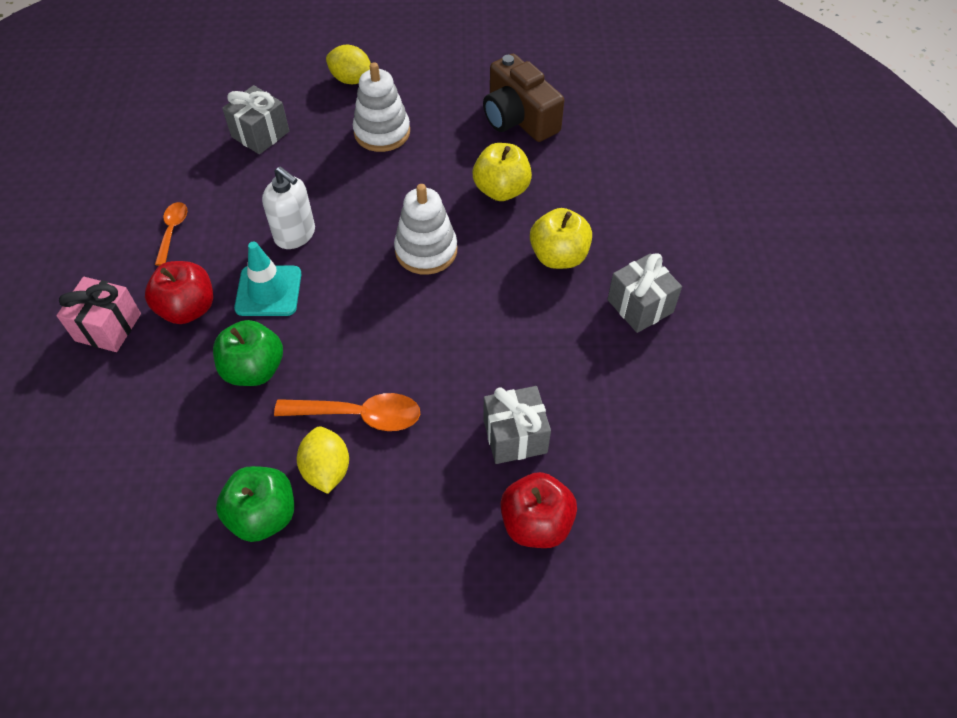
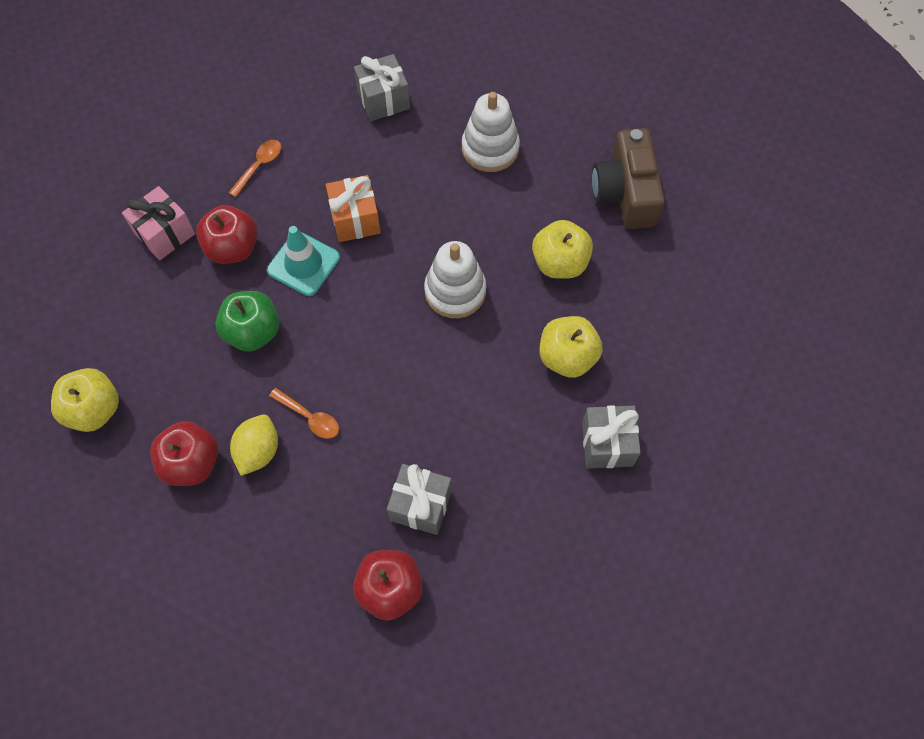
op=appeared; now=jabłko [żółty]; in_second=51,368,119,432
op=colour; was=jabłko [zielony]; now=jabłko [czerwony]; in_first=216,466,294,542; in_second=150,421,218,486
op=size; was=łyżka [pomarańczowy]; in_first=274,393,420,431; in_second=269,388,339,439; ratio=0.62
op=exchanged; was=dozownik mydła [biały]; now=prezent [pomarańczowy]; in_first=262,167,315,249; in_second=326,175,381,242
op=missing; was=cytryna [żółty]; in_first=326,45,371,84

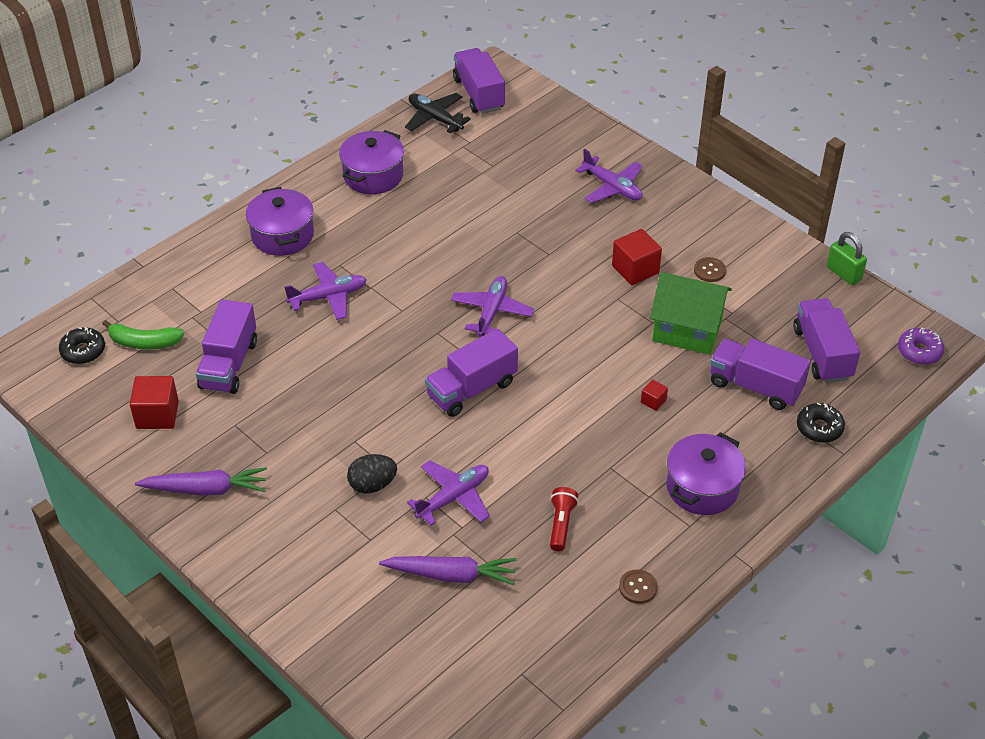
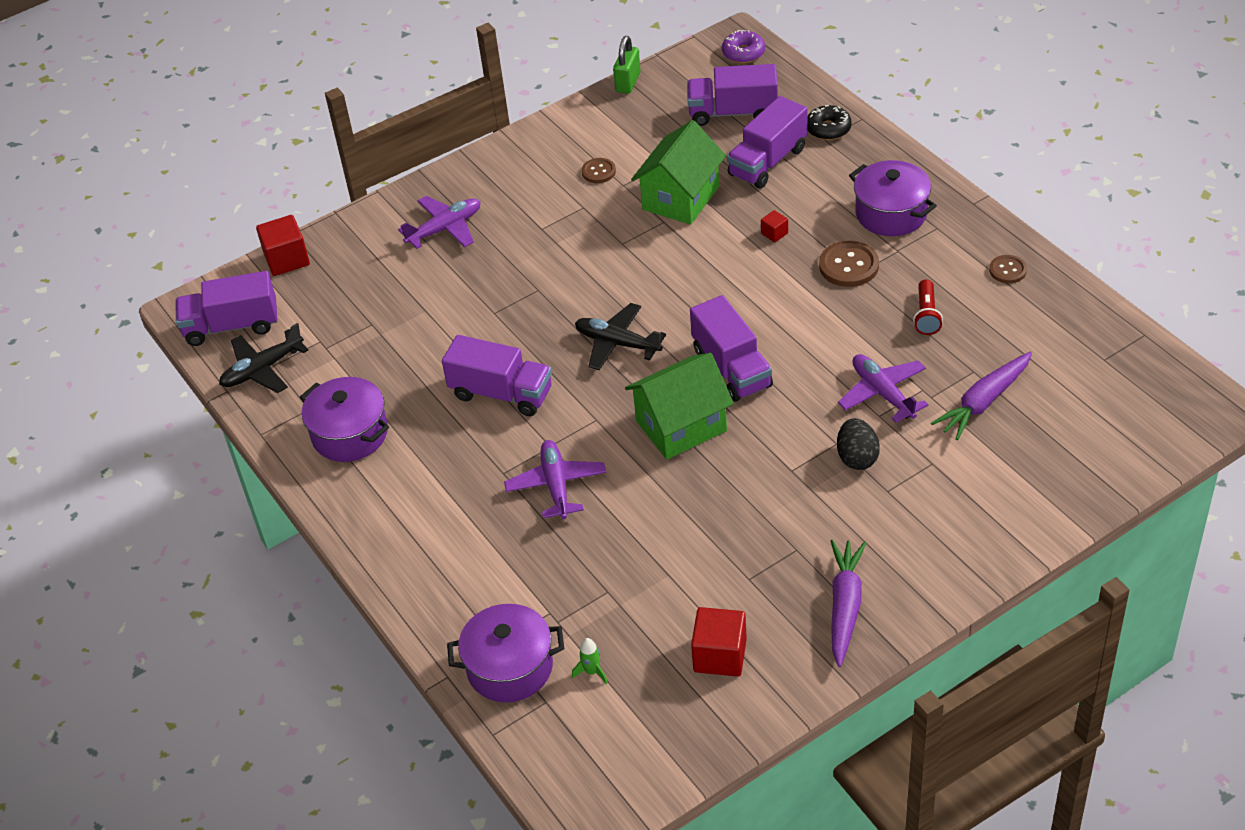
op=relocated; was=sześcian [czerwony]; in_first=612,229,662,285; in_second=256,215,310,276
op=relocated; was=ciężarówka [fioletowy]; in_first=196,300,257,394; in_second=442,335,552,416
op=relocated; was=garnek [fioletowy]; in_first=246,187,314,256; in_second=447,604,564,702
op=exchanged; was=banan [zielony]; now=rakieta [zielony]; in_first=103,320,184,349; in_second=572,638,607,684
op=colour; was=samolot [fioletowy]; now=samolot [czarny]; in_first=451,276,534,337; in_second=575,303,666,370
op=spun; was=kłódka [zielony]; in_first=827,232,867,285; in_second=613,36,641,94; clockwise=-45
op=appeared; now=domek [zielony]; in_second=625,353,734,459
op=appeared; now=guzik [brązowy]; in_second=819,241,879,287
op=spun; was=latarka [czerwony]; in_first=550,487,579,551; in_second=913,279,943,335; clockwise=-105
op=spun; was=marchewka [fioletowy]; in_first=379,556,517,585; in_second=931,352,1032,440; clockwise=-150
op=missing; was=donut [czarny]; in_first=59,327,105,364

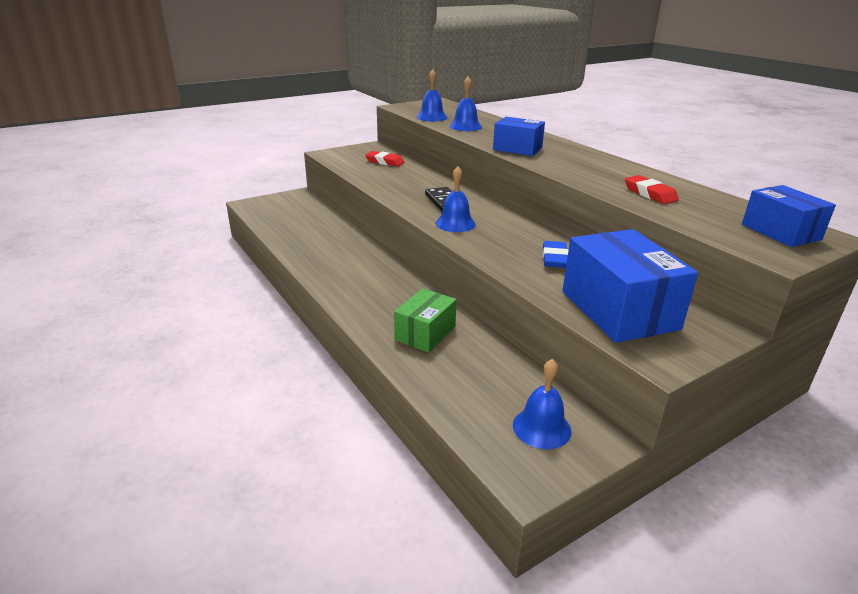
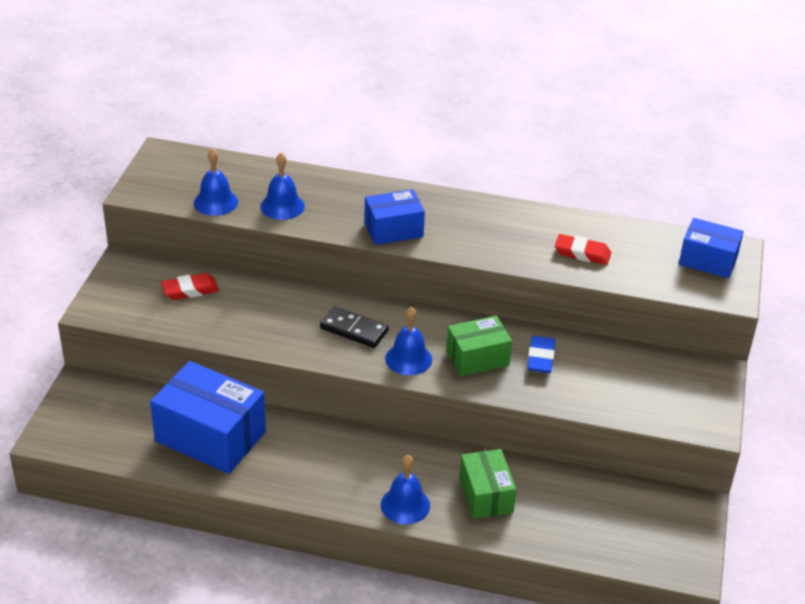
op=relocated; was=pudełko [niebieski]; in_first=562,229,698,343; in_second=150,361,266,474
op=relocated; was=dzwonek [niebieski]; in_first=513,359,572,449; in_second=381,455,430,524
op=appeared; now=pudełko [zielony]; in_second=446,316,512,377
op=spun; was=gumka do mazania [niebieski]; in_first=543,241,568,268; in_second=527,336,555,373; clockwise=45

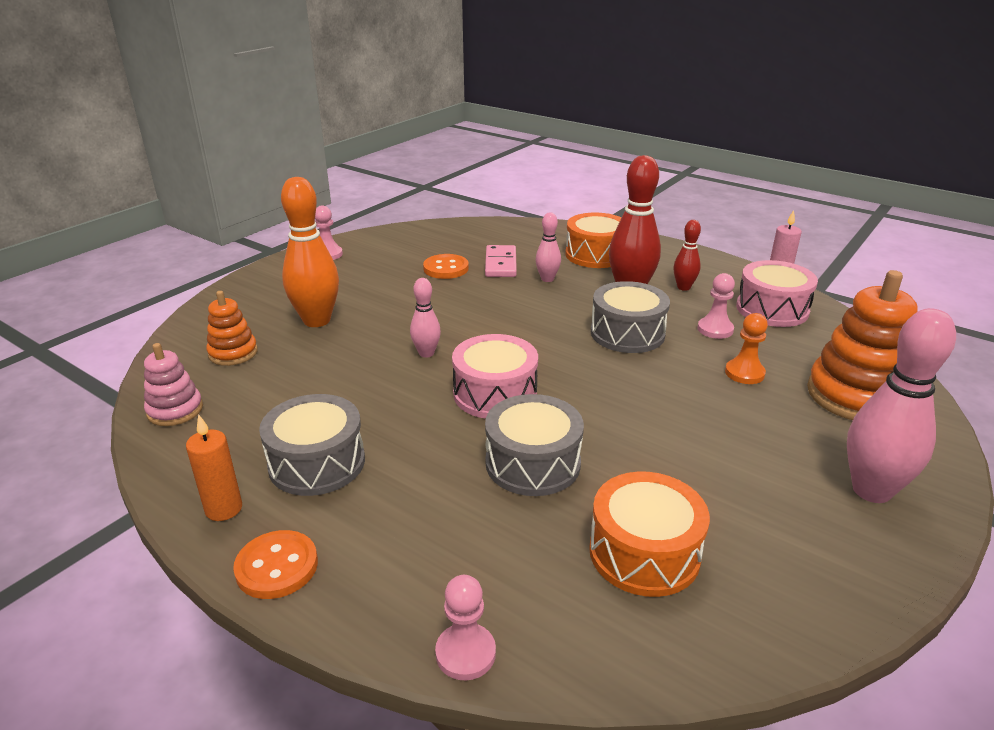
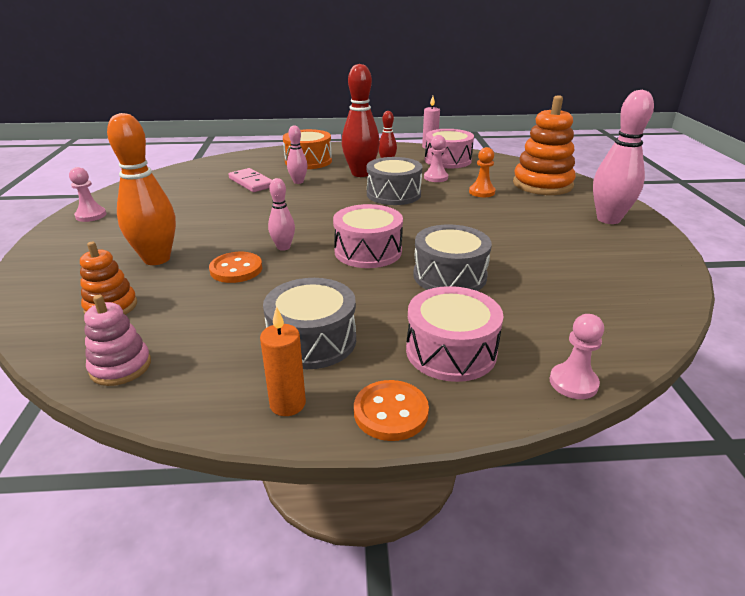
op=relocated; was=guzik [pomarańczowy]; in_first=423,254,469,279; in_second=209,252,262,283
op=appeared; now=bęben [różowy]; in_second=406,286,504,382
op=missing; was=bęben [pomarańczowy]; in_first=589,472,710,597

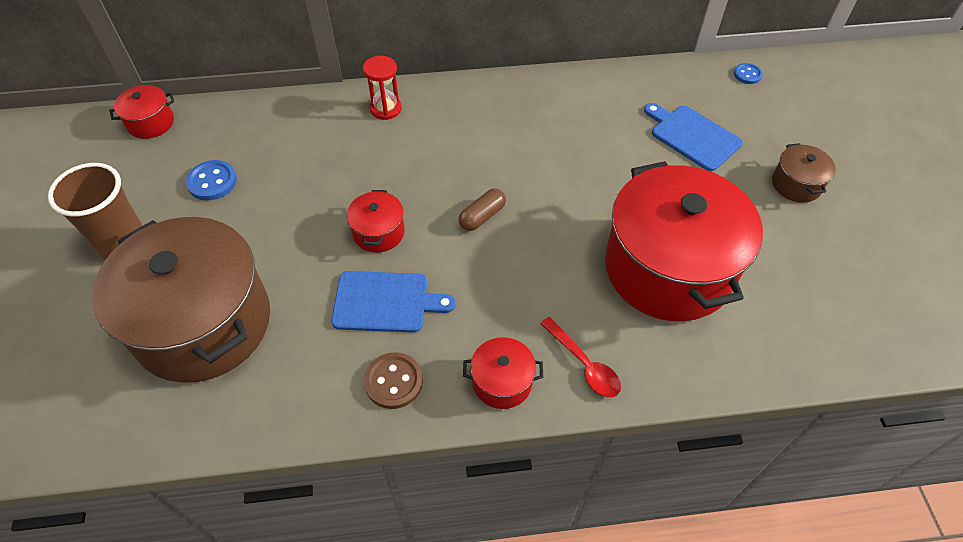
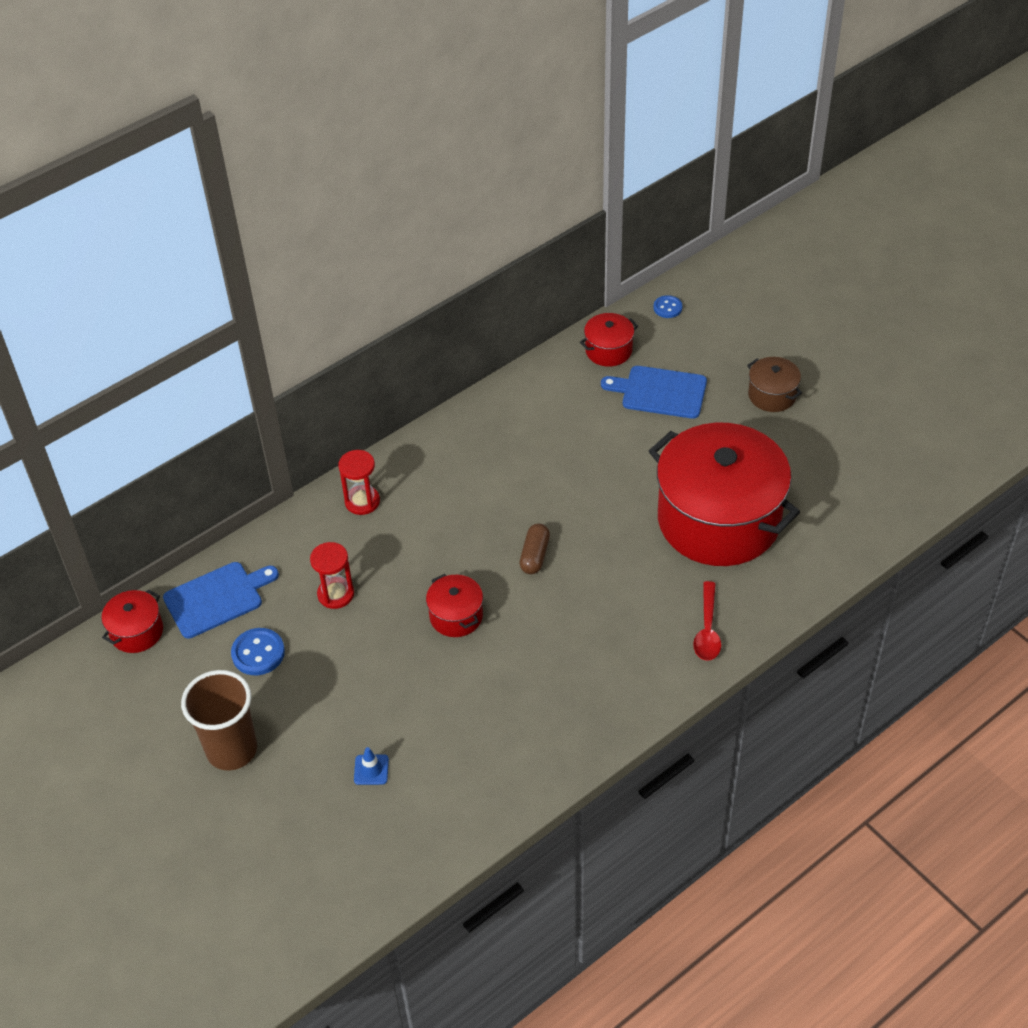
op=relocated; was=deska do krojenia [niebieski]; in_first=331,271,456,333; in_second=163,562,279,638
op=appeared; now=klepsydra [czerwony]; in_second=310,542,354,609
op=exchanged; was=garnek [brązowy]; now=pachołek [niebieski]; in_first=92,217,270,383; in_second=354,747,389,785
op=relocated; was=garnek [czerwony]; in_first=463,337,543,409; in_second=580,313,638,367
op=spun; was=łyżka [czerwony]; in_first=540,317,621,397; in_second=693,581,721,661; clockwise=75
op=missing; was=guzik [brązowy]; in_first=364,352,423,409

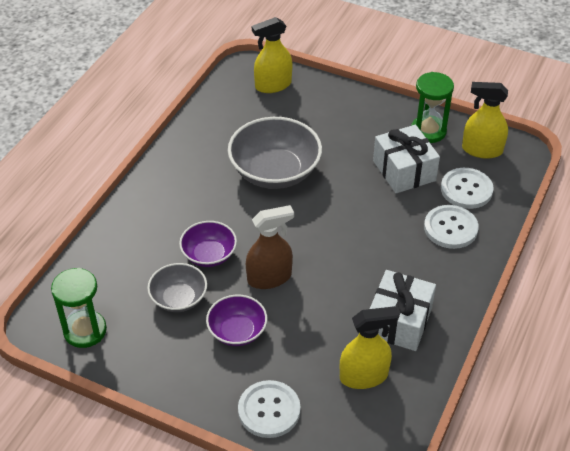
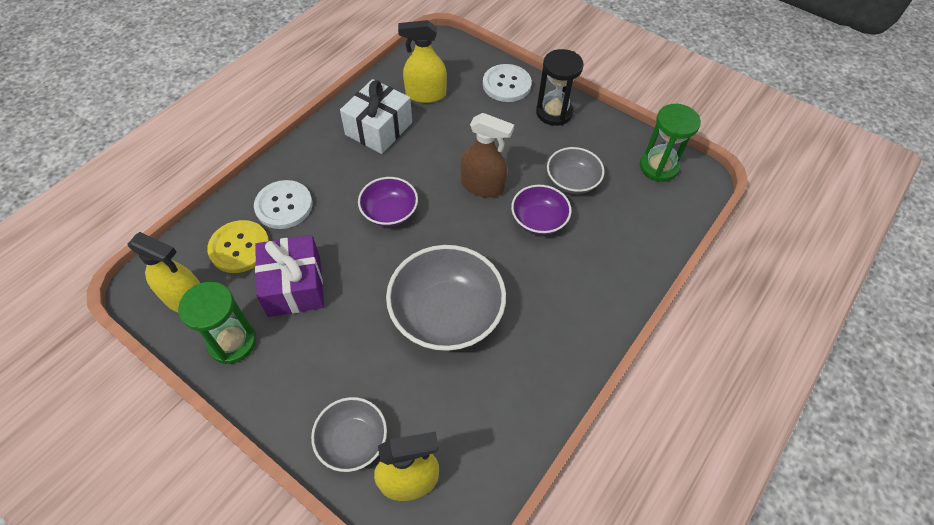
op=colour; was=guzik [biały]; now=guzik [żółty]; in_first=441,168,494,209; in_second=207,220,269,273
op=colour; was=prezent [biały]; now=prezent [fioletowy]; in_first=373,125,440,193; in_second=255,235,324,317
op=appeared; now=miska [szary]; in_second=311,397,387,472
op=relocated; was=miska [fioletowy]; in_first=206,295,267,346; in_second=358,177,418,227
op=spun; was=spryskiwacz [brązowy]; in_first=246,205,294,289; in_second=460,113,514,198; clockwise=-150
op=appeared; now=klepsydra [czarny]; in_second=536,49,584,126

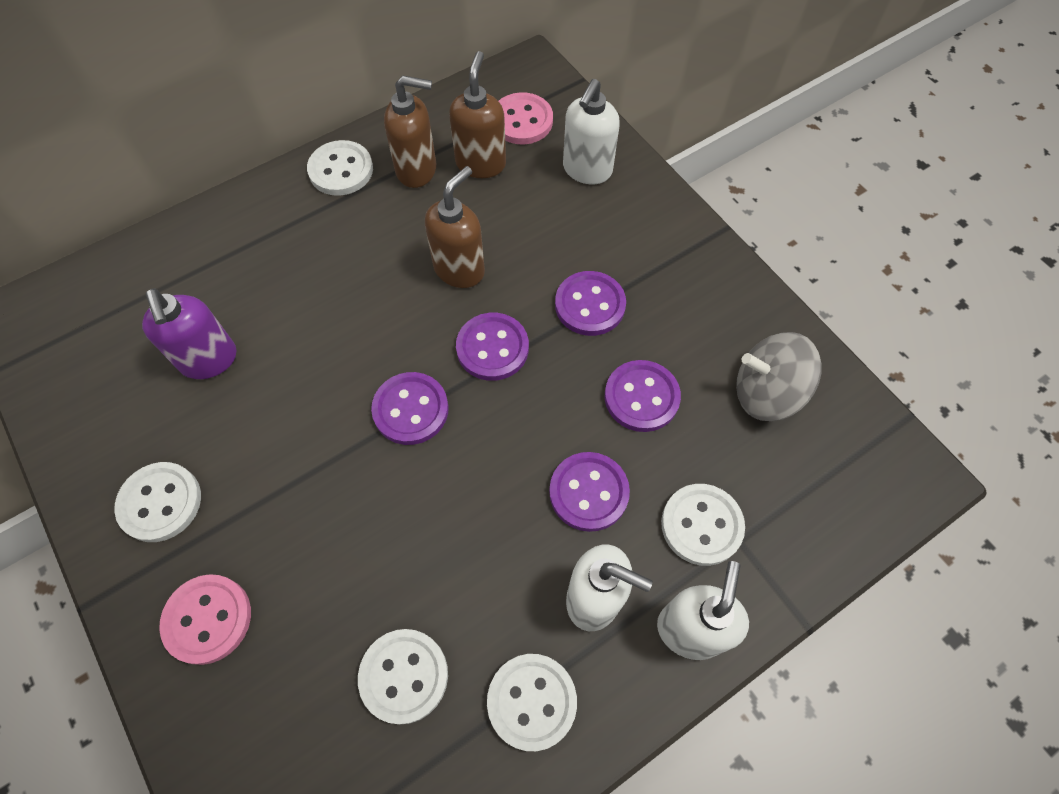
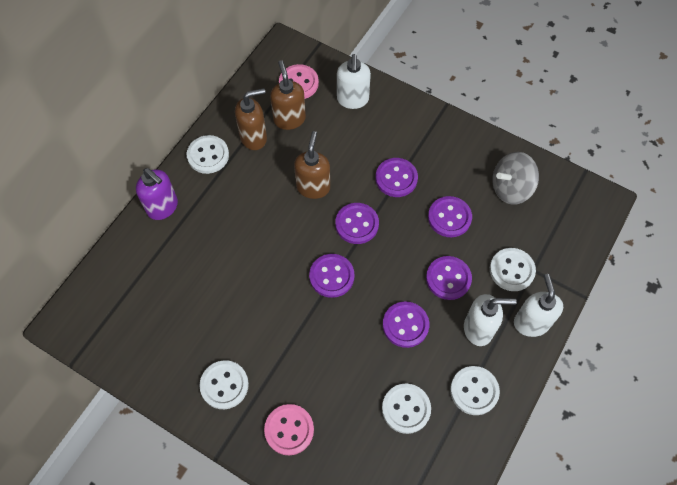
op=relocated; was=dozownik mydła [fioletowy]; in_first=142,288,236,379; in_second=136,168,178,220
op=appeared; now=guzik [fioletowy]; in_second=383,302,429,348

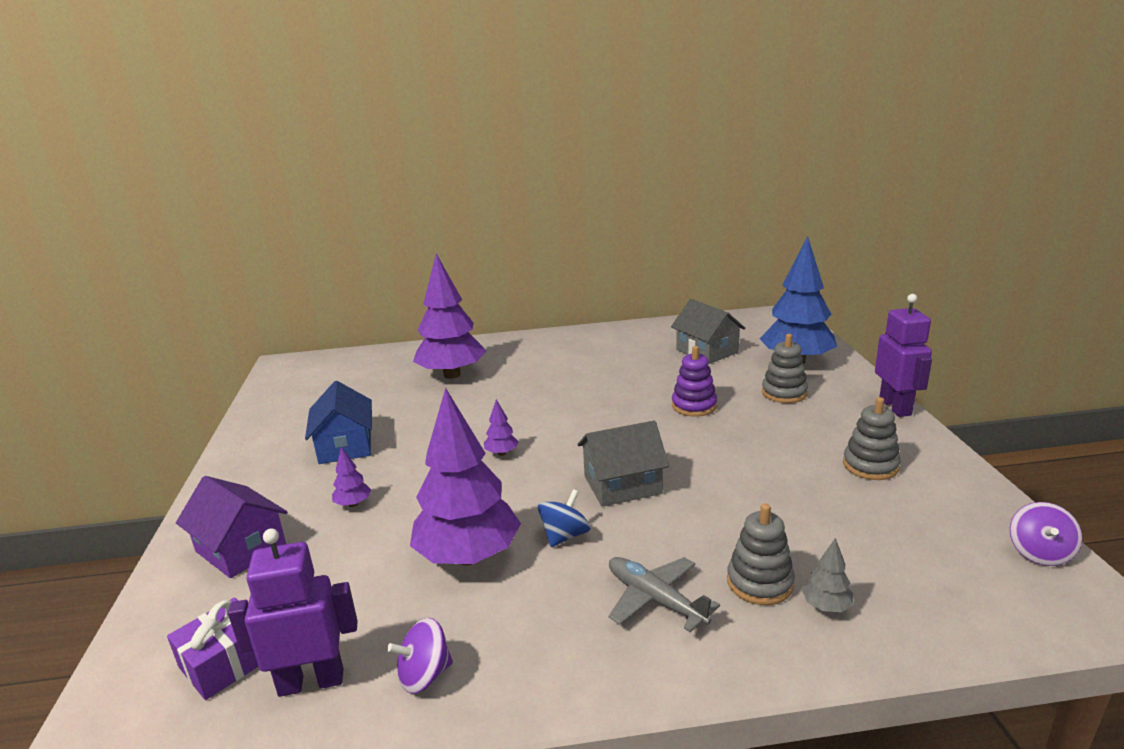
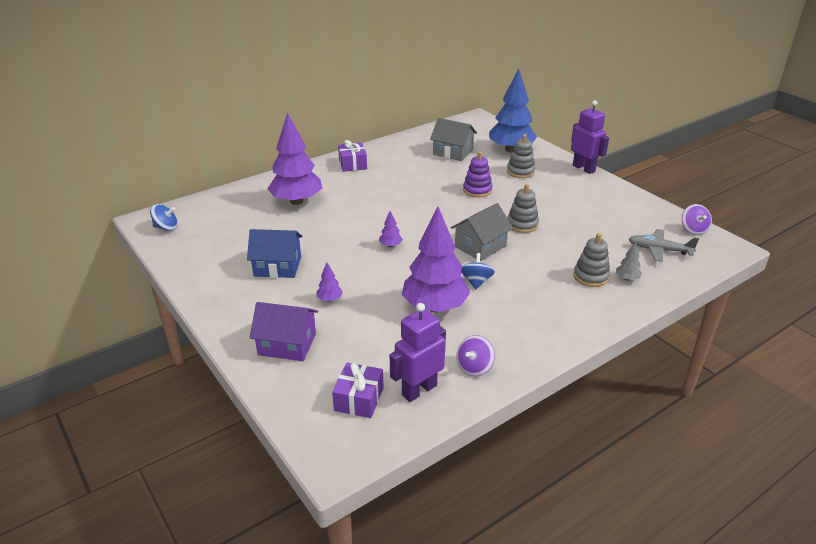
op=appeared; now=bączek [niebieski]; in_second=150,204,178,231
op=spun; was=domek [niebieski]; in_first=305,381,372,464; in_second=247,229,303,278; clockwise=-45
op=appeared; now=prezent [fioletowy]; in_second=338,140,367,172
op=relocated; was=zabawka nakładanka [szary]; in_first=843,397,901,480; in_second=507,184,539,233
op=relocated; was=samolot [szary]; in_first=609,557,720,632; in_second=629,229,699,262

